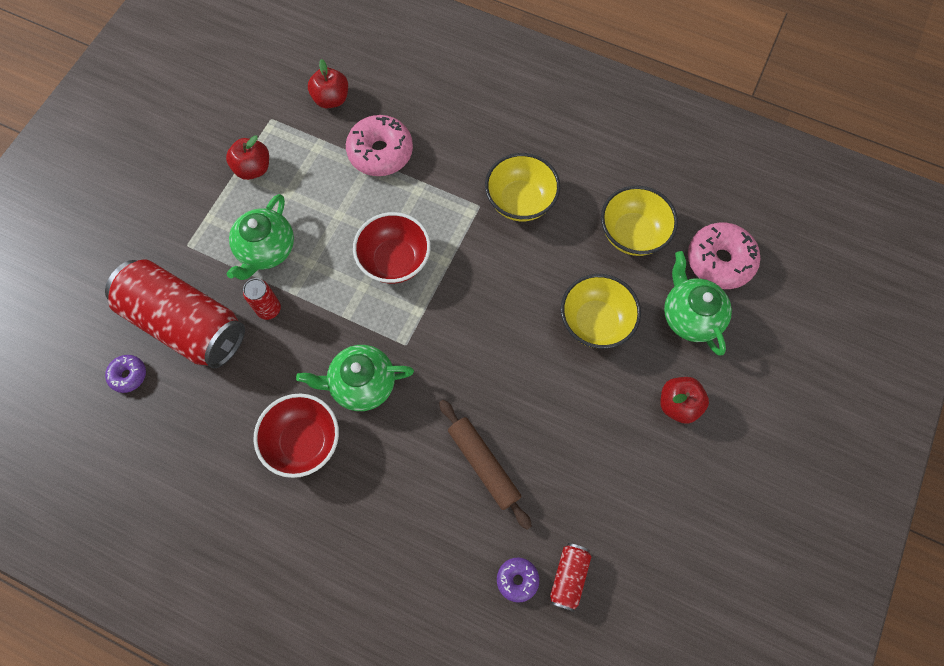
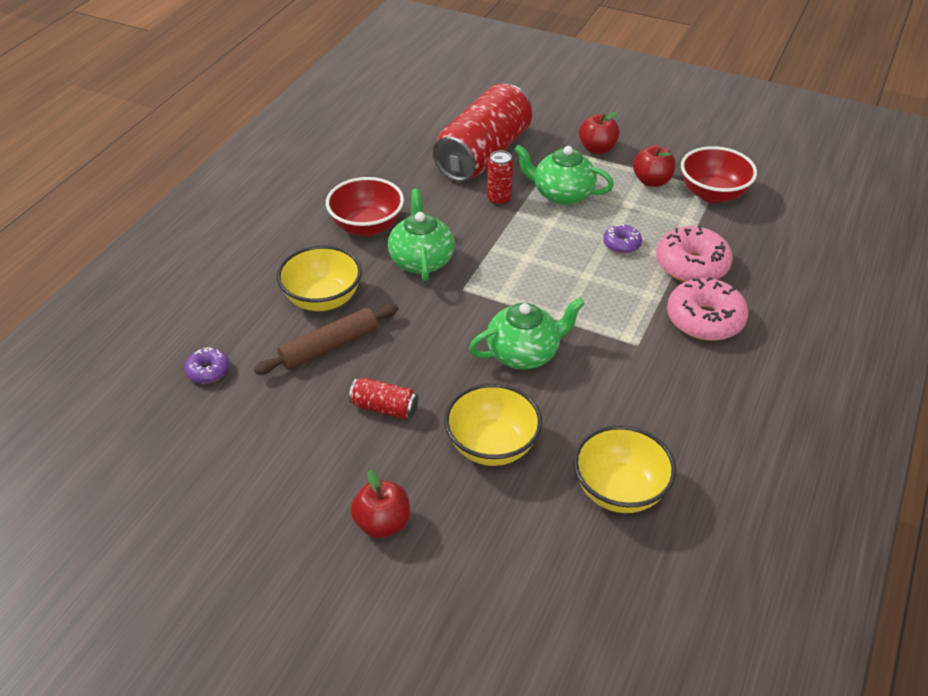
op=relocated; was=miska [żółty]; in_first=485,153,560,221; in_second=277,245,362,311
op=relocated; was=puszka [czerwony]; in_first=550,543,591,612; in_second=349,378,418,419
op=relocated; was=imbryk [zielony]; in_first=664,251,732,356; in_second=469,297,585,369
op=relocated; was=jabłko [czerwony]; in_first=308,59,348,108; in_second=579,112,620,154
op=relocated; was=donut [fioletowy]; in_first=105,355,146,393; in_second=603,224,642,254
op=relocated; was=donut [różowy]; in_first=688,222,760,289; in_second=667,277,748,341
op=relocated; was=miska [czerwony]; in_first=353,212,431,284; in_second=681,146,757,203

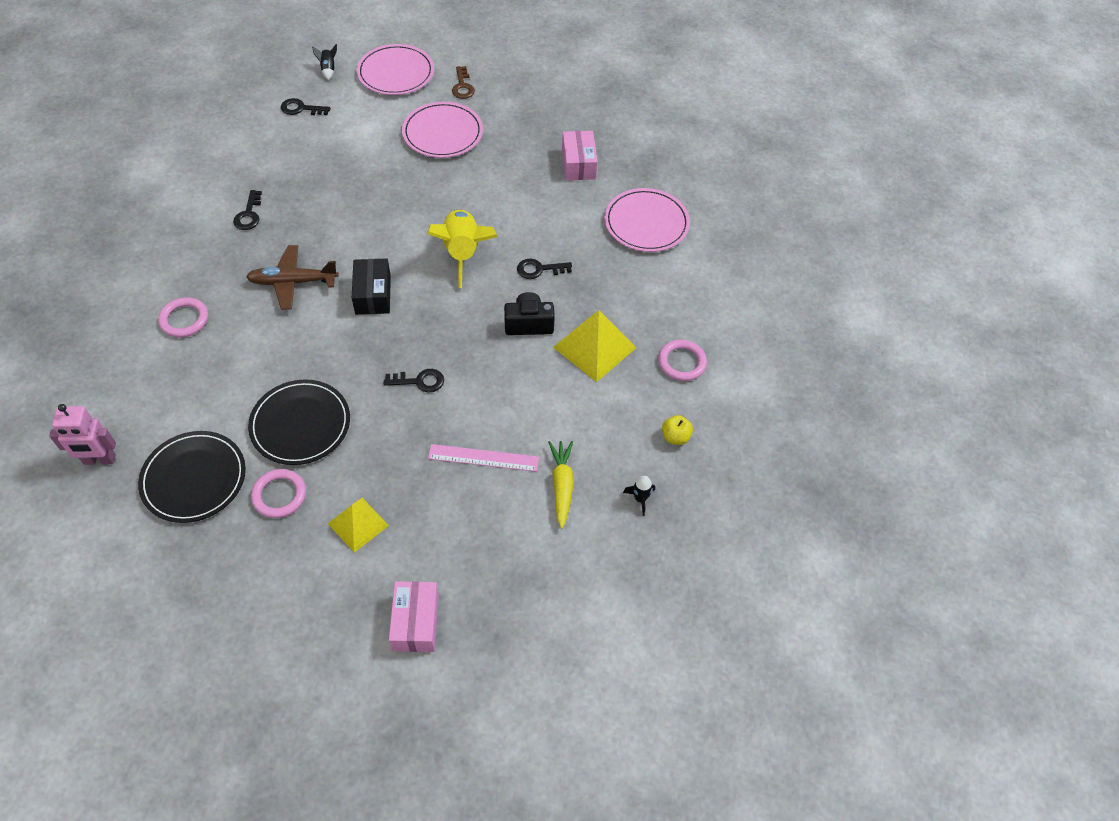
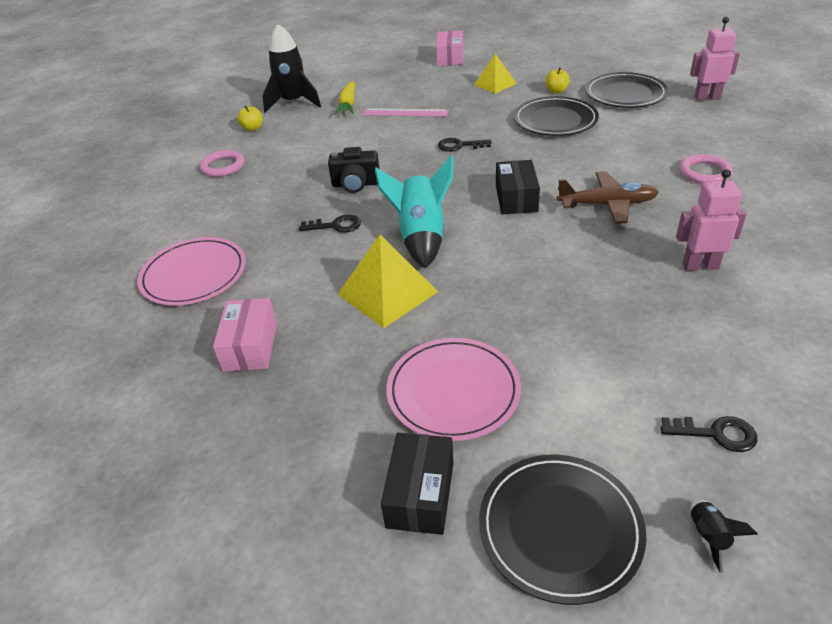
op=size; was=rakieta [czarny]; in_first=623,476,655,516; in_second=262,24,321,113; ratio=2.35
op=relocated; was=piramida [żółty]; in_first=553,310,637,382; in_second=337,235,438,328
op=colour; was=rakieta [żółty]; now=rakieta [turkusowy]; in_first=427,210,498,288; in_second=375,155,454,268
op=exchanged; was=klucz [brązowy]; now=pudełko [czarny]; in_first=452,66,475,99; in_second=381,433,454,535
op=colour; was=talerz [różowy]; now=talerz [czarny]; in_first=357,44,434,95; in_second=479,455,646,605
op=exchanged; was=pierścień [różowy]; now=jabłko [żółty]; in_first=251,469,306,518; in_second=545,68,570,94
op=exchanged; was=klucz [czarny]; now=robot [różowy]; in_first=233,190,262,230; in_second=676,169,747,271

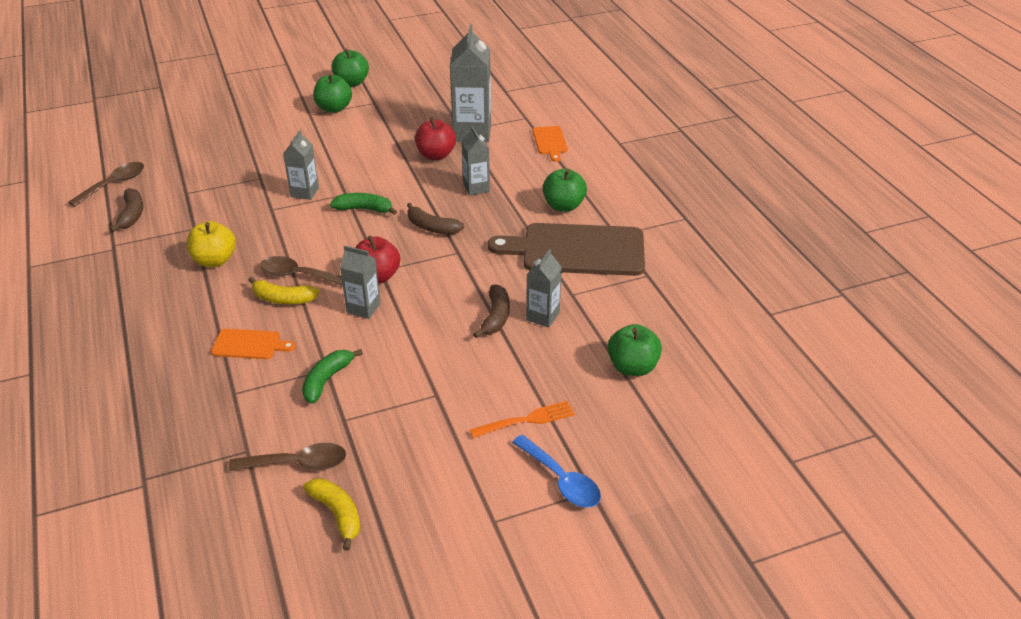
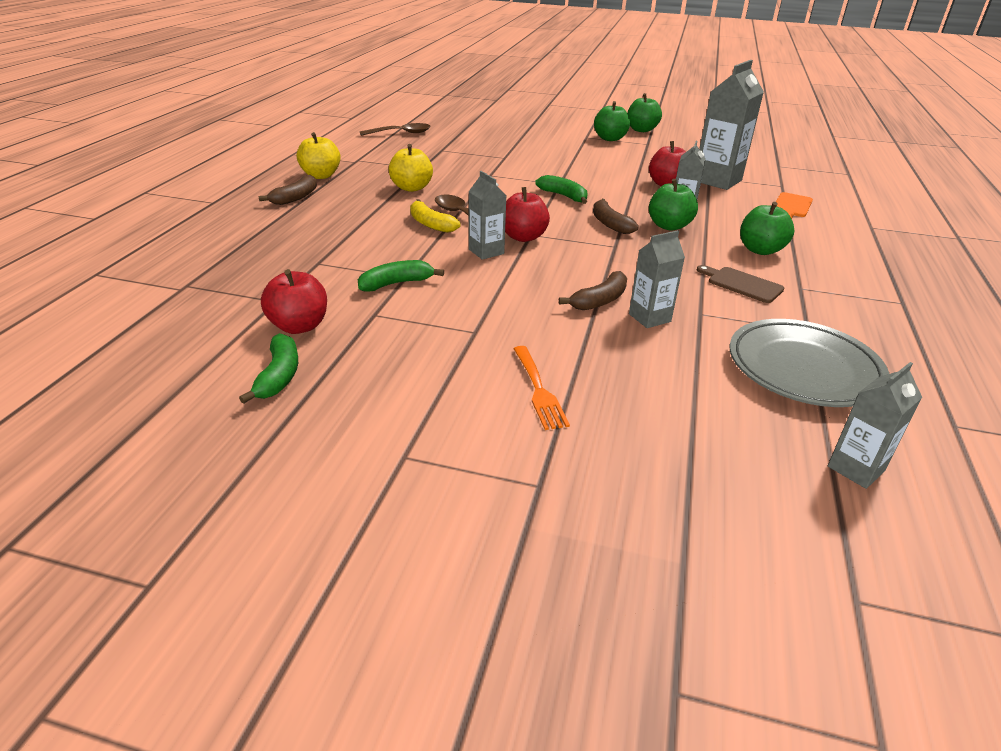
op=colour; was=banan [żółty]; now=banan [zielony]; in_first=303,478,360,551; in_second=239,333,298,404
op=relocated; was=banan [brązowy]; in_first=110,188,143,232; in_second=258,175,317,205
op=exchanged; was=łyżka [brązowy]; now=jabłko [czerwony]; in_first=228,443,346,471; in_second=261,269,327,334
op=appeared; now=jabłko [żółty]; in_second=297,132,341,179
op=spun; was=widelec [pomarańczowy]; in_first=470,401,575,438; in_second=513,346,570,430; clockwise=60
op=relocated; was=jabłko [zielony]; in_first=608,324,662,376; in_second=649,179,698,231
op=size; was=deska do krojenia [brązowy]; in_first=488,223,645,276; in_second=697,265,784,303; ratio=0.46
op=appeared; now=talerz [szary]; in_second=730,319,889,407
op=relocated; was=karton mleka [szary]; in_first=283,130,319,200; in_second=828,362,922,489
op=missing; was=deska do krojenia [pomarańczowy]; in_first=211,329,296,359
op=missing; was=łyżka [niebieski]; in_first=512,435,601,508

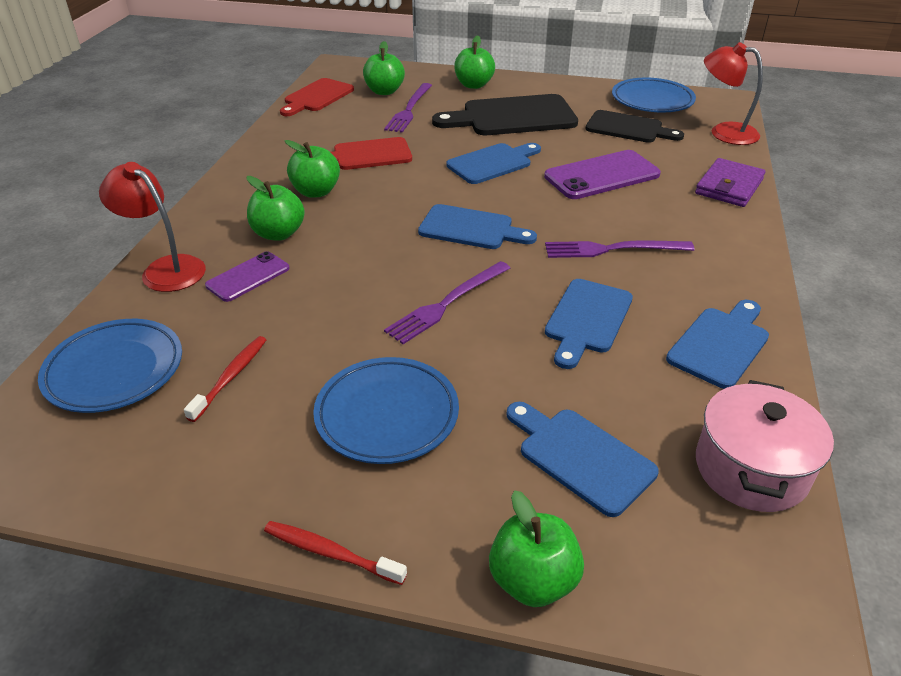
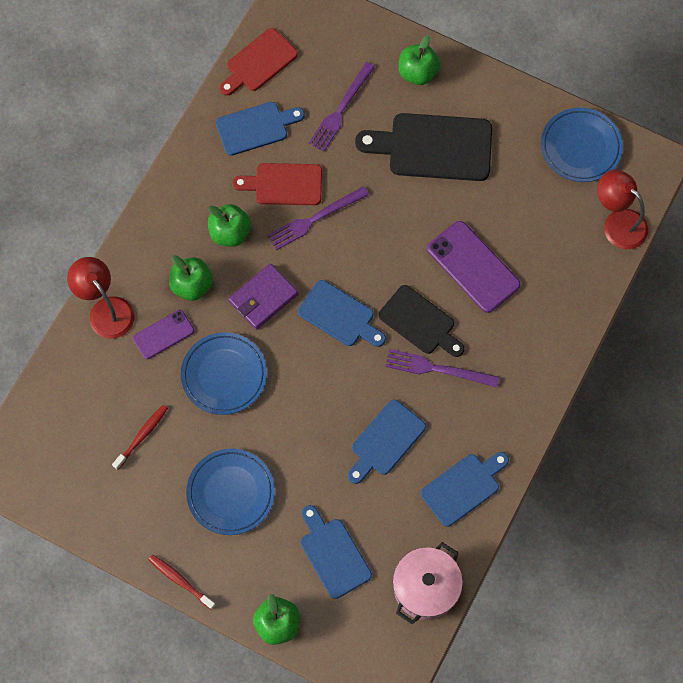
op=relocated; was=talerz [niebieski]; in_first=38,319,182,413; in_second=181,332,267,415
op=relocated; was=deska do krojenia [niebieski]; in_first=446,143,541,184; in_second=216,102,305,156
op=relocated; was=portfel [fioletowy]; in_first=695,158,765,207; in_second=228,263,298,330
op=relocated; was=widelec [fioletowy]; in_first=384,261,510,344; in_second=267,186,369,250
op=relocated; was=deska do krojenia [czarny]; in_first=586,110,684,143; in_second=379,285,464,357
op=spun; was=telefon [fioletowy]; in_first=544,150,661,199; in_second=427,221,521,313; clockwise=60
op=missing; was=jabłko [zielony]; in_first=363,41,405,95

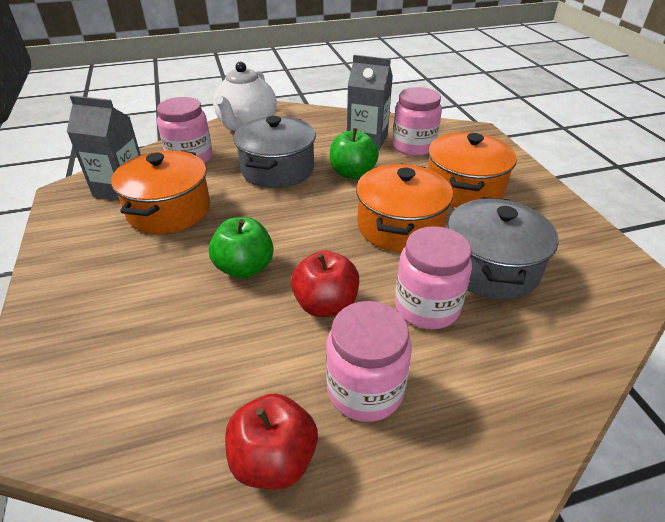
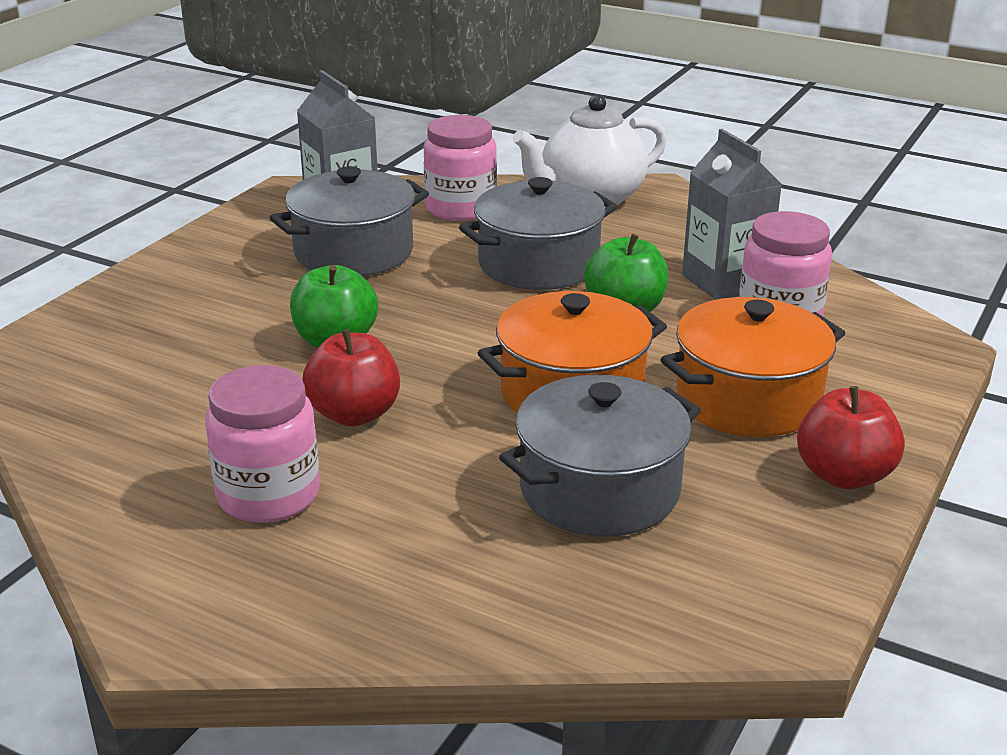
op=colour; was=garnek [pomarańczowy]; now=garnek [szary]; in_first=111,150,210,234; in_second=270,166,429,276
op=relocated; was=jabłko [czerwony]; in_first=225,393,318,489; in_second=797,386,905,489
op=missing; was=słoik [różowy]; in_first=395,226,472,329

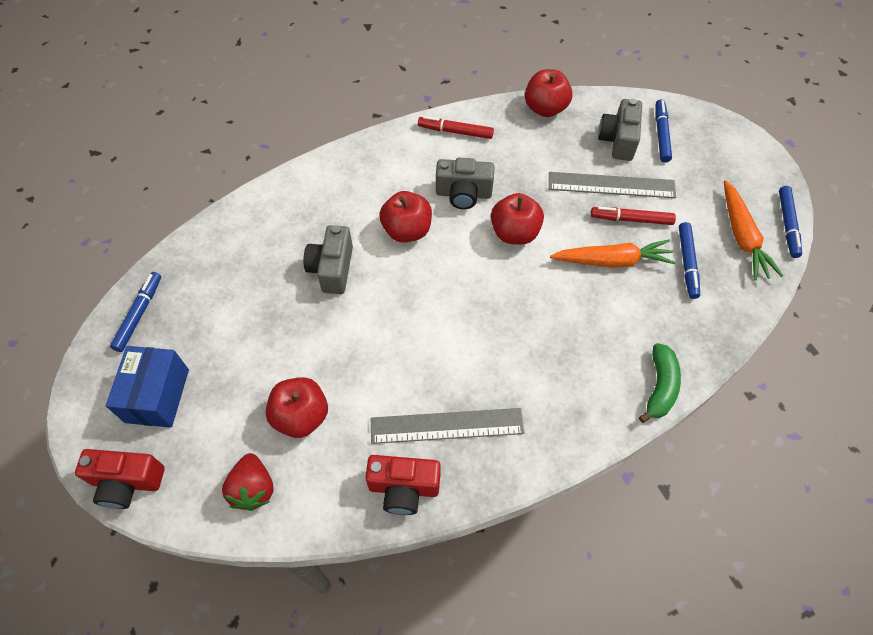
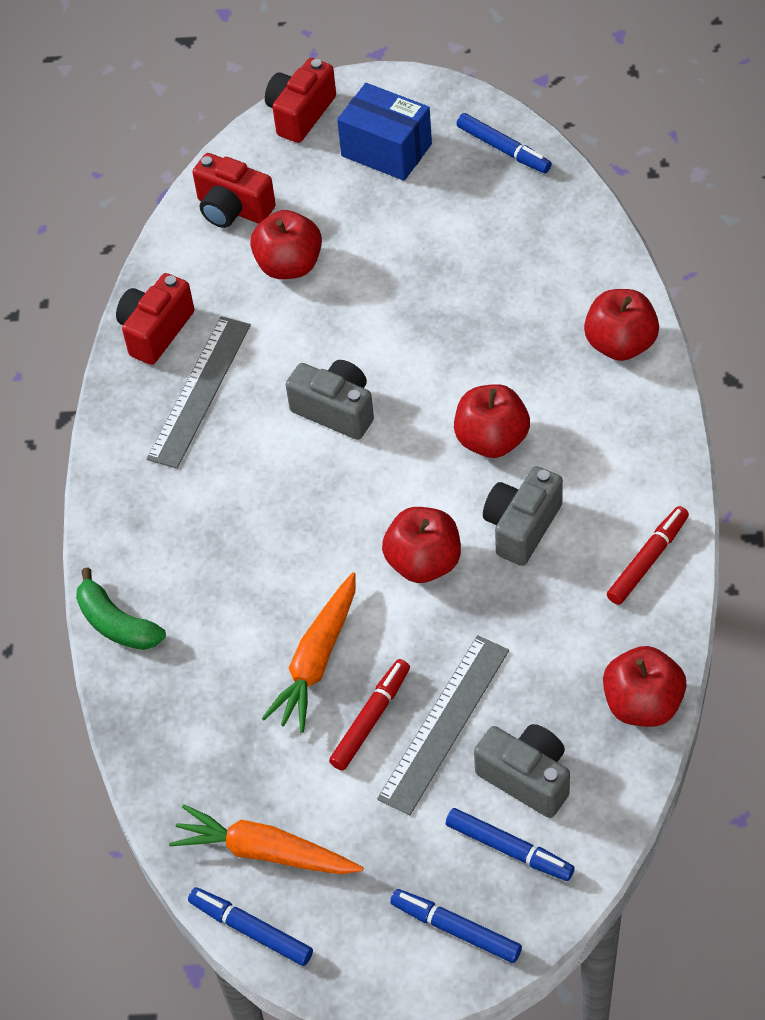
op=exchanged; was=truskawka [czerwony]; now=aparat fotograficzny [czerwony]; in_first=222,453,274,511; in_second=192,153,276,228
op=relocated; was=aparat fotograficzny [szary]; in_first=303,225,353,294; in_second=285,360,374,440
op=relocated; was=flamaster [niebieski]; in_first=679,222,700,299; in_second=390,889,522,963
op=appeared; now=jabłko [czerwony]; in_second=584,289,659,361

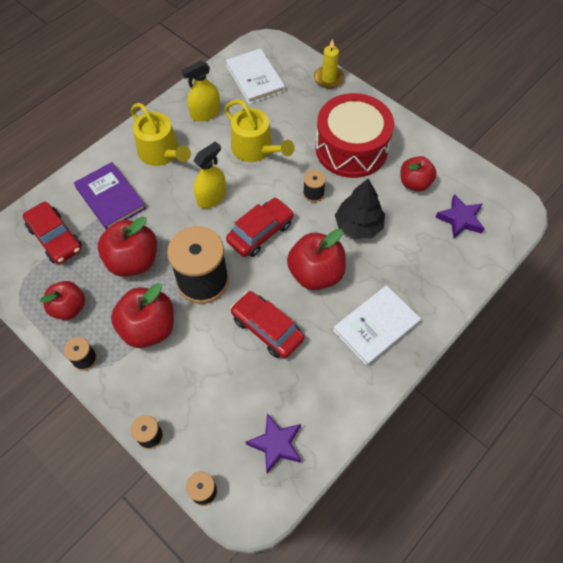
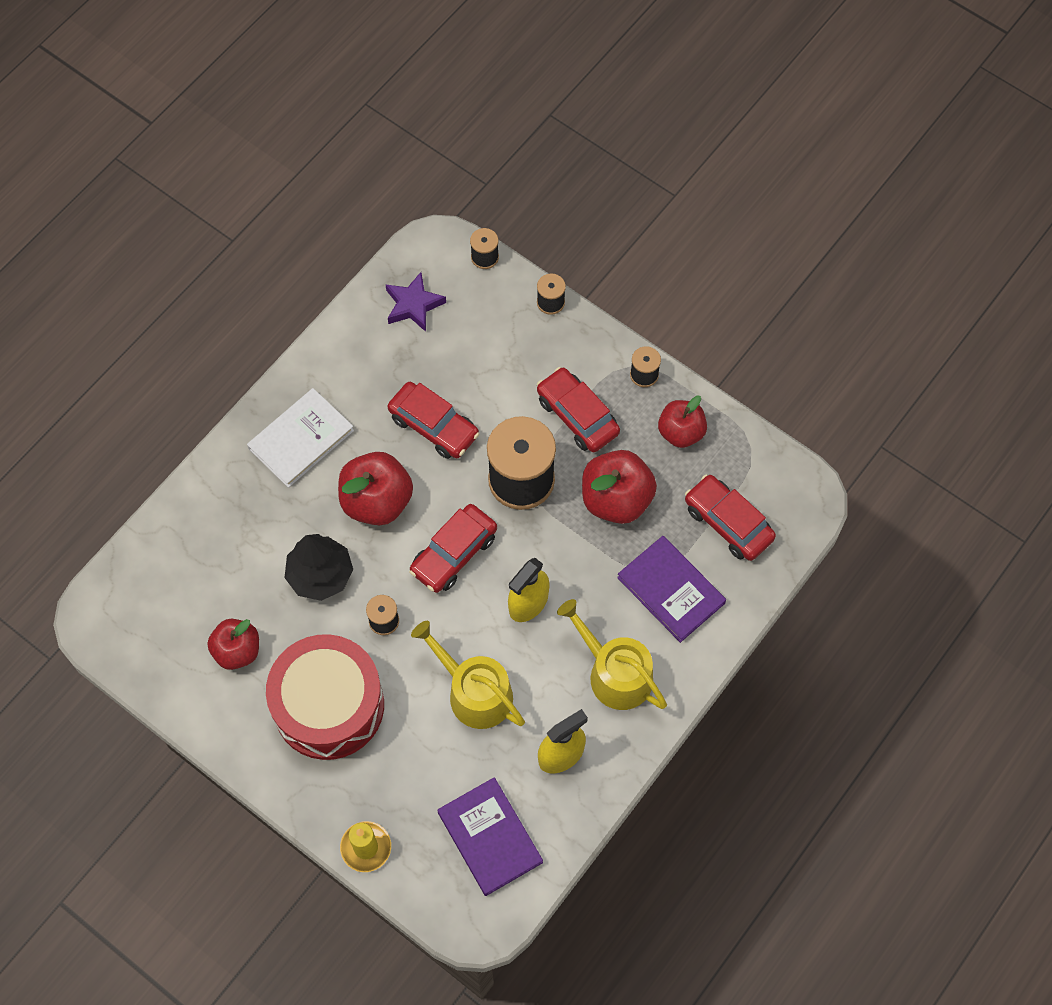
op=colour; was=książka [biały]; now=książka [fioletowy]; in_first=225,48,285,104; in_second=437,777,543,896
op=exchanged; was=jabłko [czerwony]; now=samochód [czerwony]; in_first=111,283,174,348; in_second=537,367,620,452
op=missing; was=gwiazda [fioletowy]; in_first=435,194,485,239

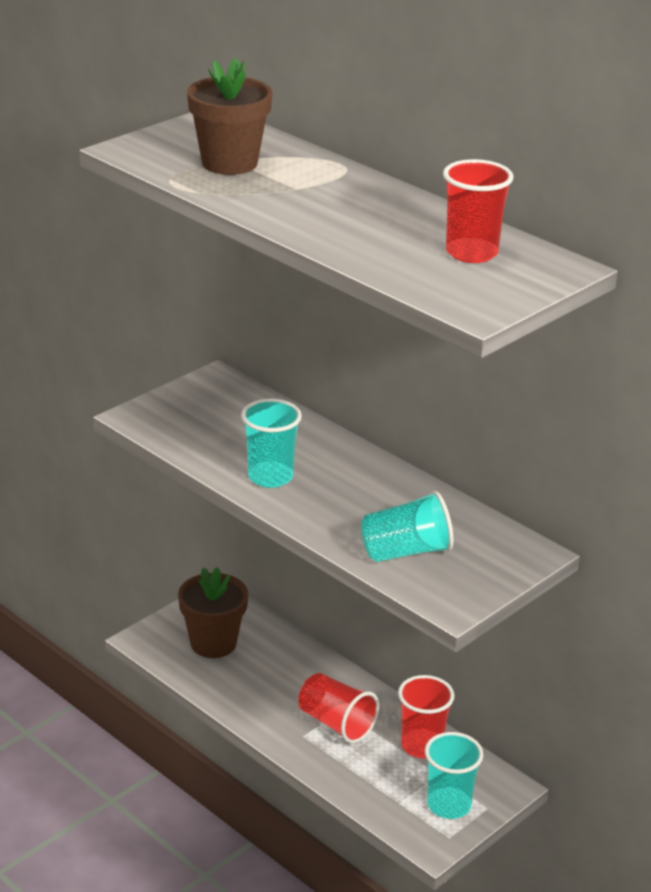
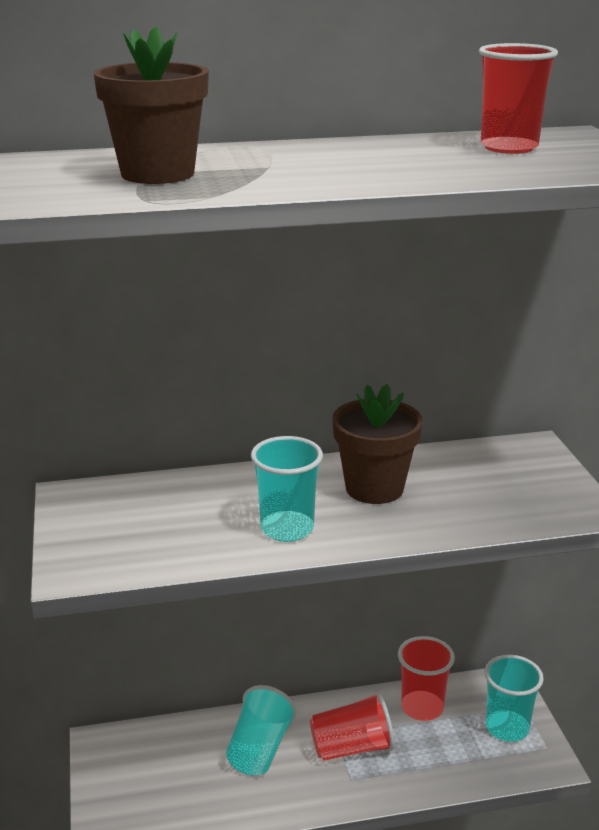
op=relocated; was=szklanka [turkusowy]; in_first=361,491,453,562; in_second=226,685,297,776
op=relocated; was=doniczka [brązowy]; in_first=178,567,248,658; in_second=332,384,423,504

